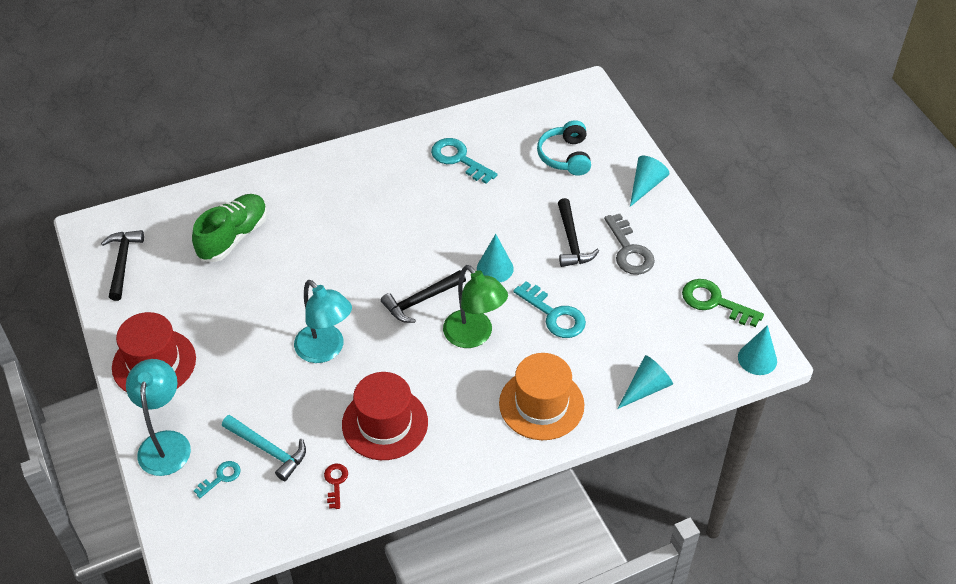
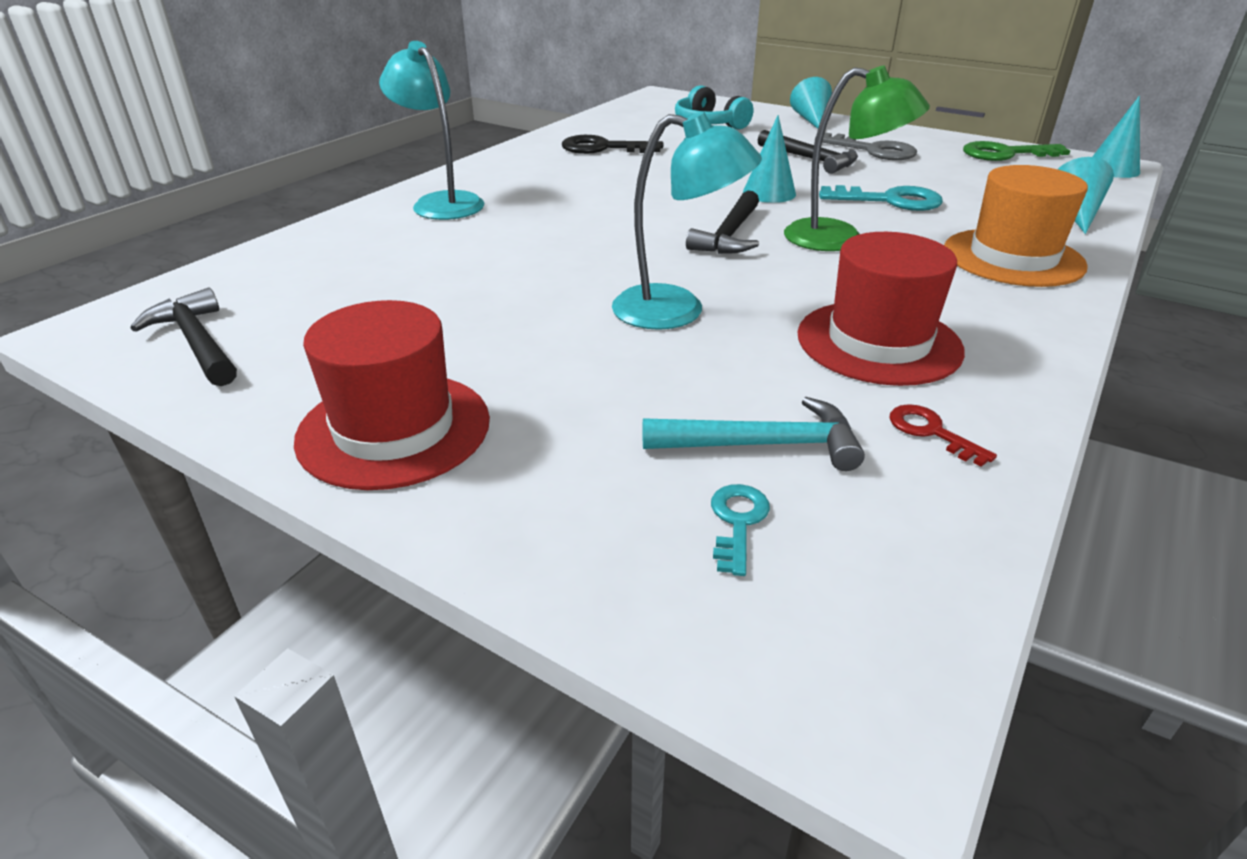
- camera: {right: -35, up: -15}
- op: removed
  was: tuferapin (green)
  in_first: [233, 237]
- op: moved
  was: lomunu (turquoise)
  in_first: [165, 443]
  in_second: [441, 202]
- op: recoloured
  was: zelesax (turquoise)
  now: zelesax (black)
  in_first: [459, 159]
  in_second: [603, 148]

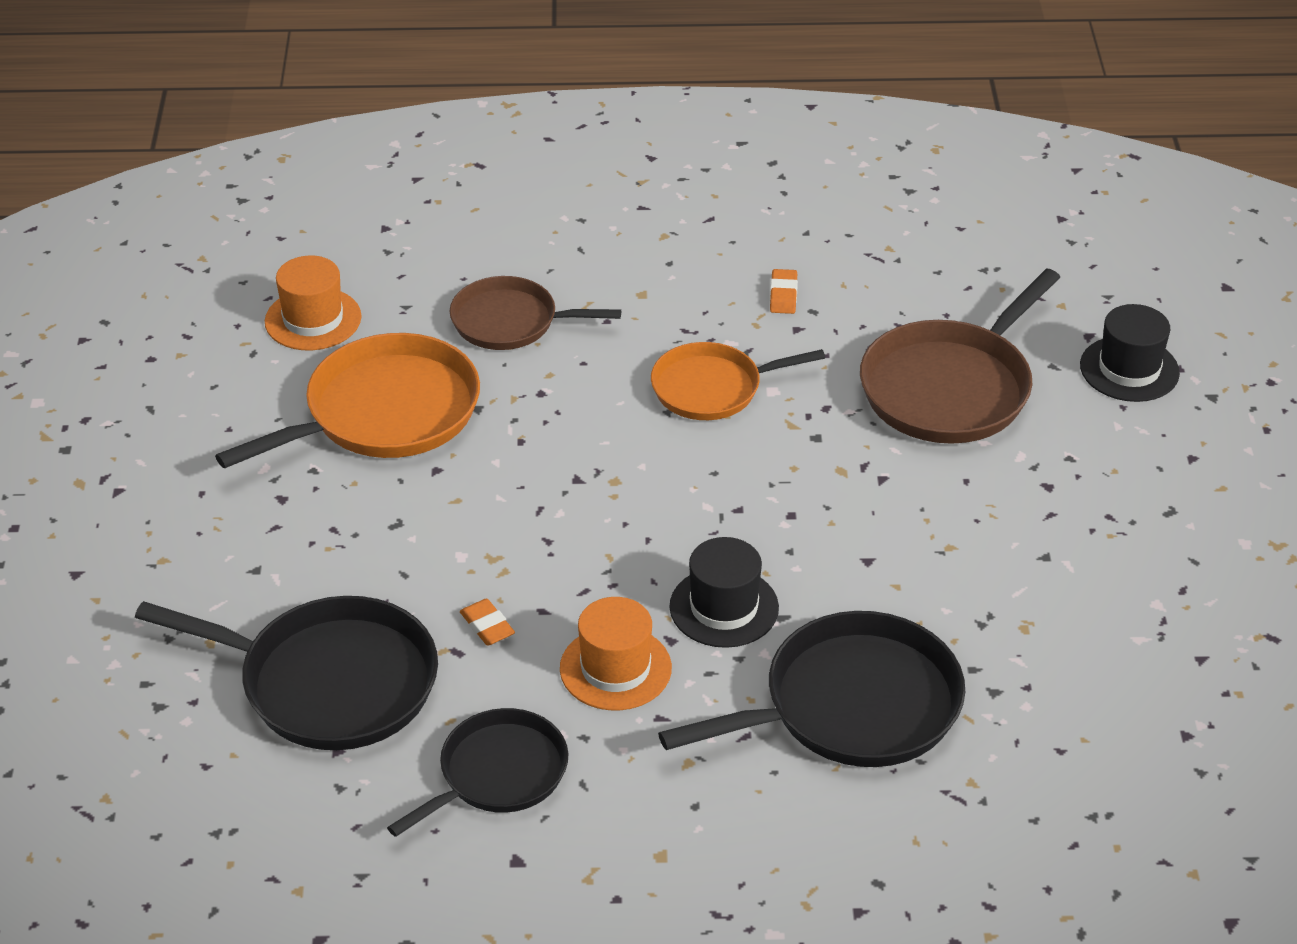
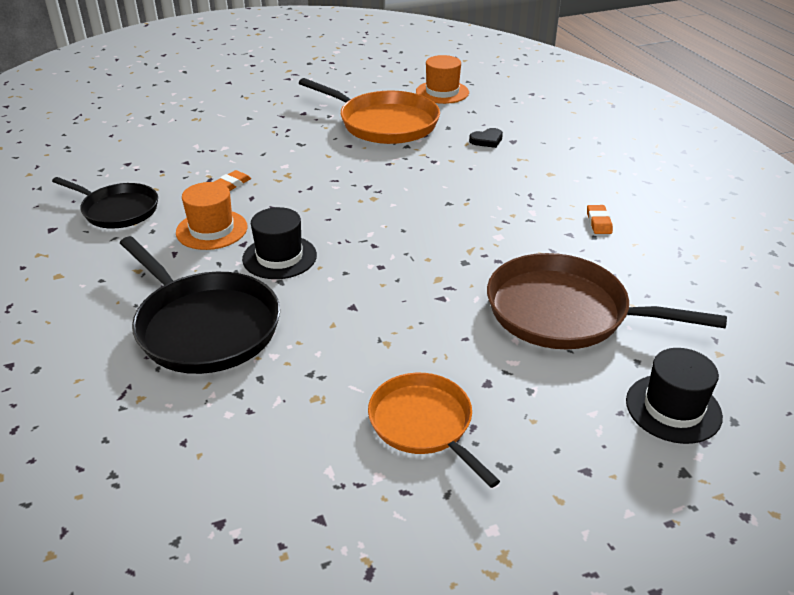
- camera: {right: 70, up: -5}
- op: removed
  was: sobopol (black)
  in_first: [330, 682]
- op: moved
  was: sobopol (orange)
  in_first: [712, 388]
  in_second: [423, 424]
- op: replaced
  was: sobopol (brown)
  now: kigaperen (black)
  in_first: [510, 321]
  in_second: [487, 140]
- op: turned
  was: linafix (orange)
  in_first: [783, 295]
  in_second: [598, 222]
  clockwise: -75

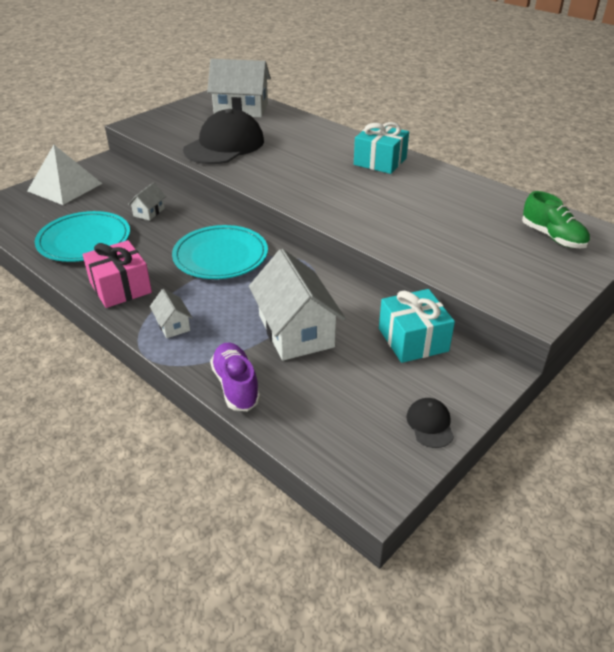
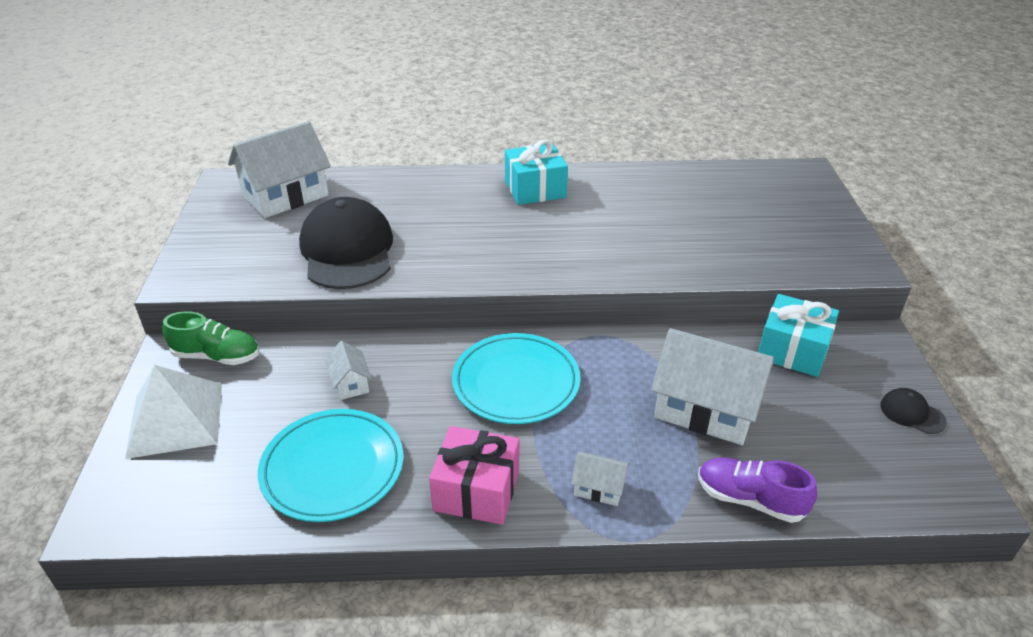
- camera: {right: -45, up: 0}
- op: moved
  was: tuferapin (green)
  in_first: [552, 237]
  in_second: [217, 356]

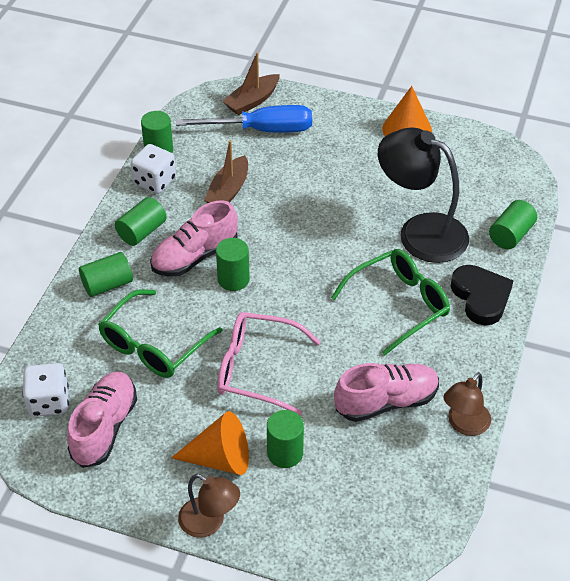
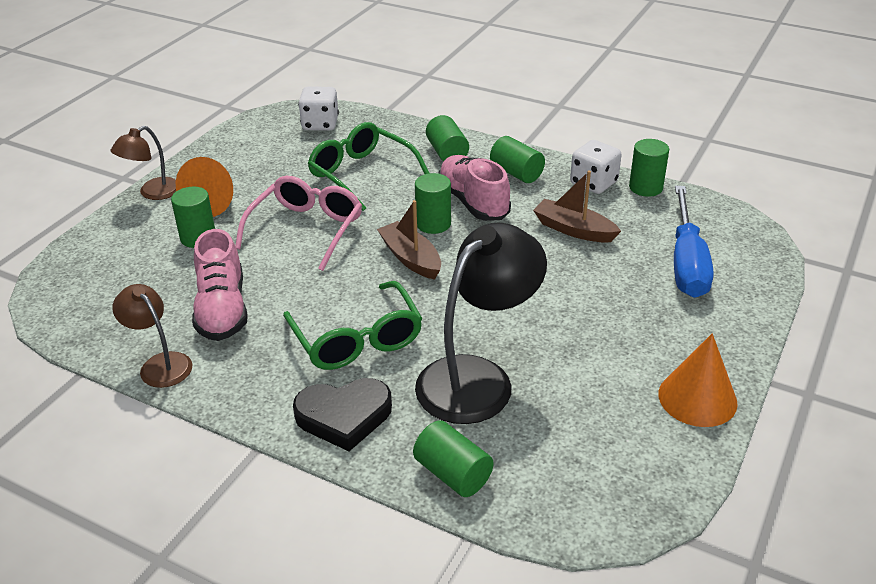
- camera: {right: 100, up: -10}
- op: removed
  was: tuferapin (pink)
  in_first: [104, 428]
- op: moved
  was: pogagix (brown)
  in_first: [252, 101]
  in_second: [411, 258]

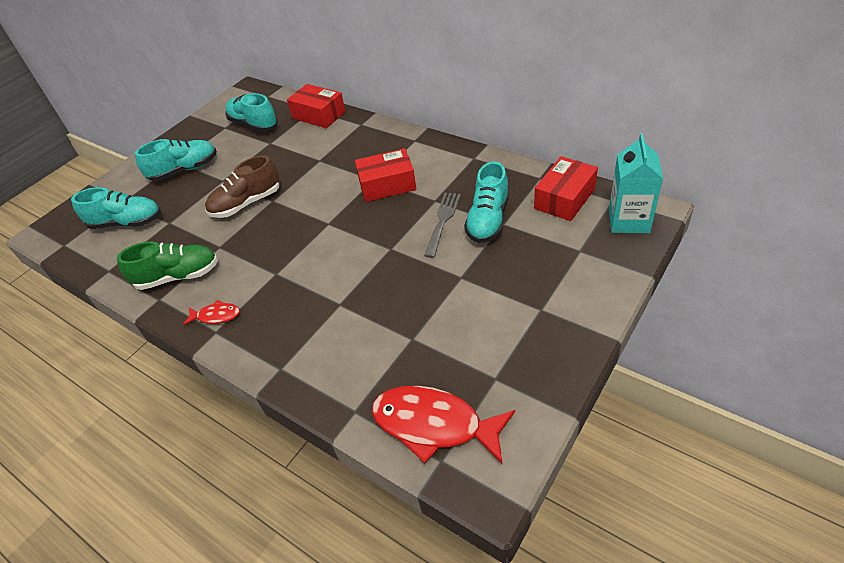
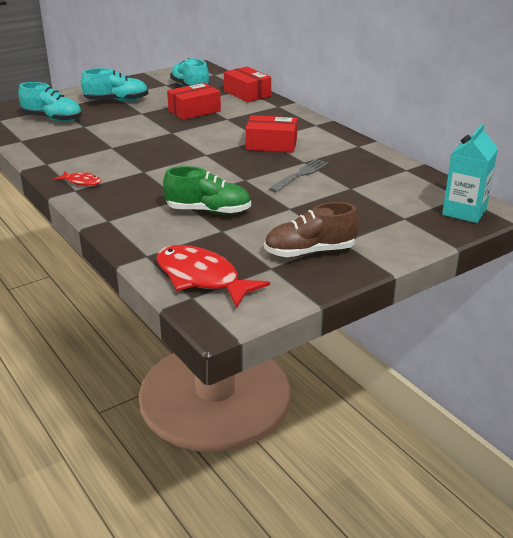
- camera: {right: 15, up: -15}
- op: removed
  was: tuferapin (turquoise)
  in_first: [488, 220]
- op: moved
  was: tuferapin (green)
  in_first: [178, 276]
  in_second: [208, 211]
- op: moved
  was: tuferapin (brown)
  in_first: [246, 203]
  in_second: [310, 252]
- op: moved
  was: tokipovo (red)
  in_first: [564, 198]
  in_second: [194, 111]

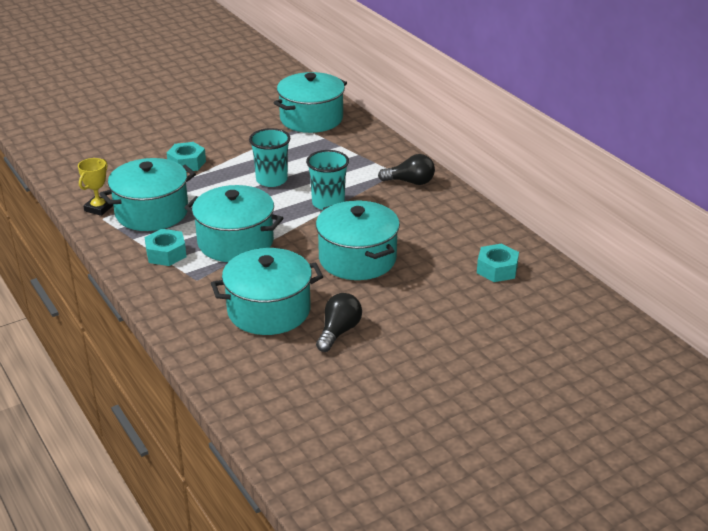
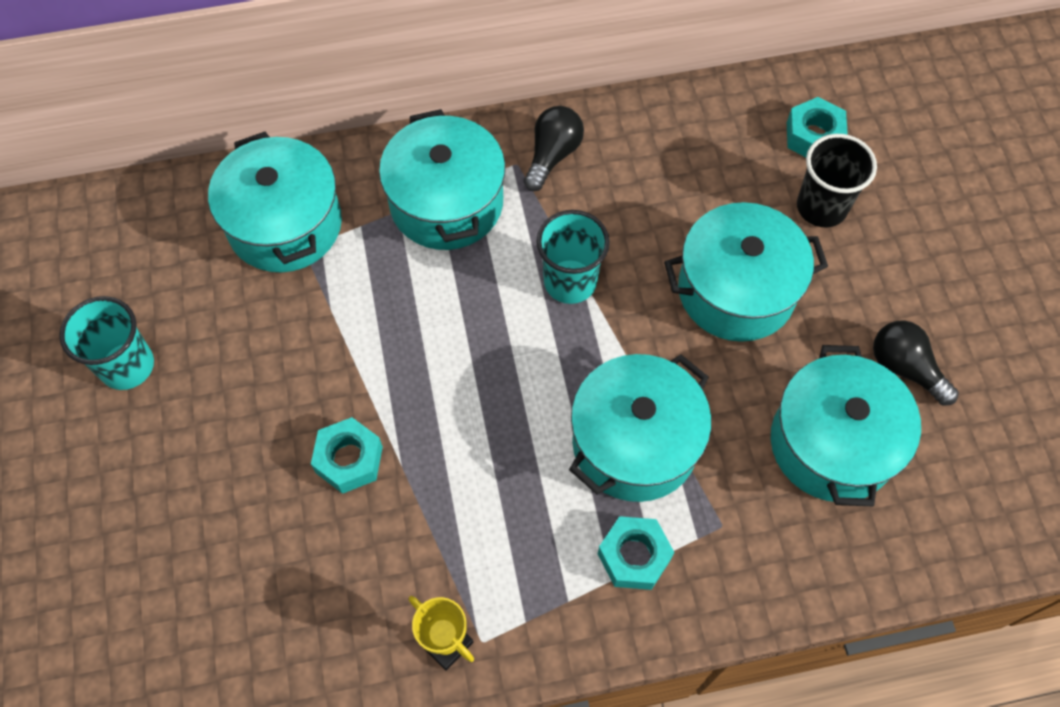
- camera: {right: -70, up: 30}
- op: added
  now: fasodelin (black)
  in_second: [821, 207]
- op: moved
  was: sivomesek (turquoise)
  in_first: [152, 212]
  in_second: [446, 203]
- op: moved
  was: fasodelin (turquoise)
  in_first: [271, 180]
  in_second: [127, 366]

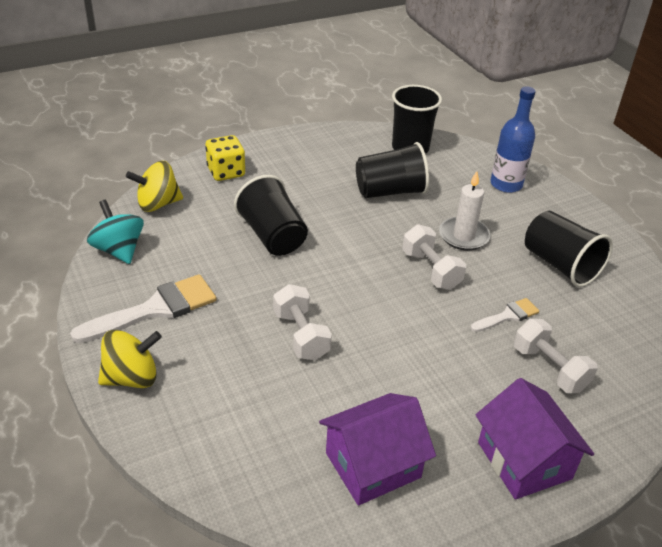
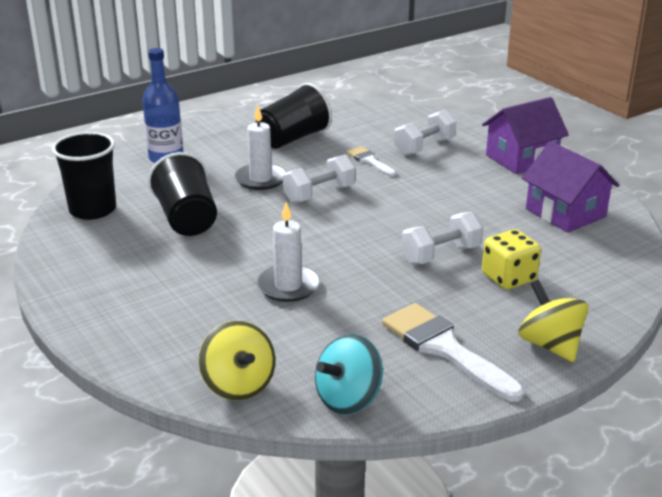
- camera: {right: -95, up: -10}
- op: moved
  was: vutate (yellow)
  in_first: [226, 172]
  in_second: [508, 278]
- op: replaced
  was: fasodelin (black)
  now: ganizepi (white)
  in_first: [272, 236]
  in_second: [288, 286]

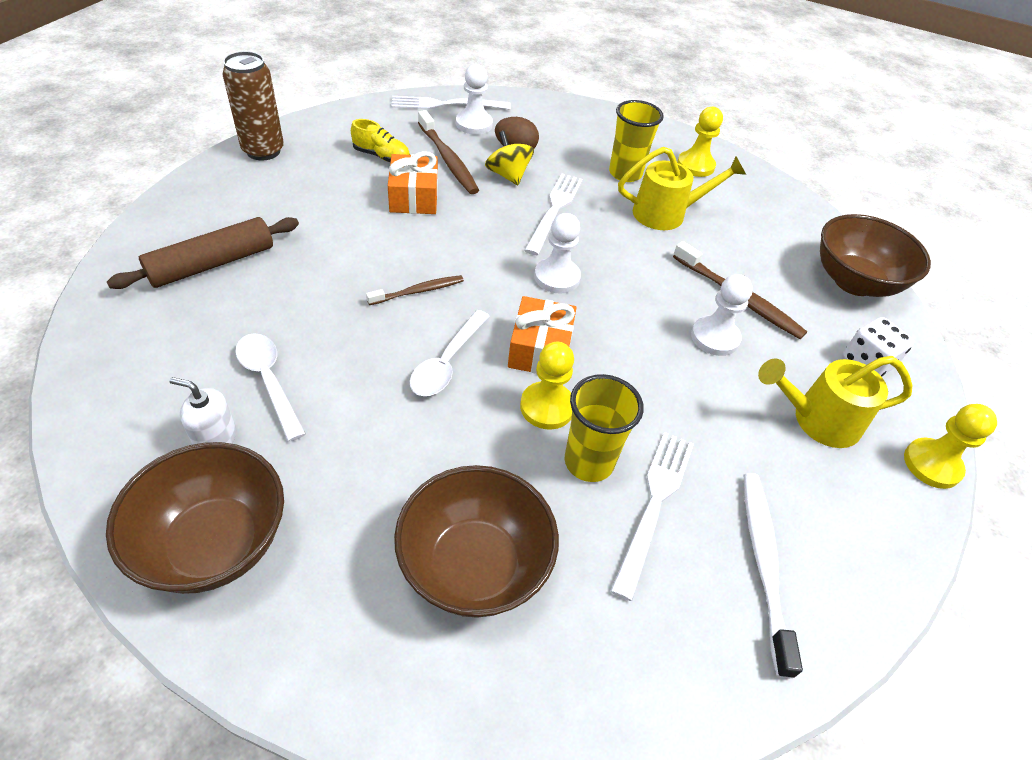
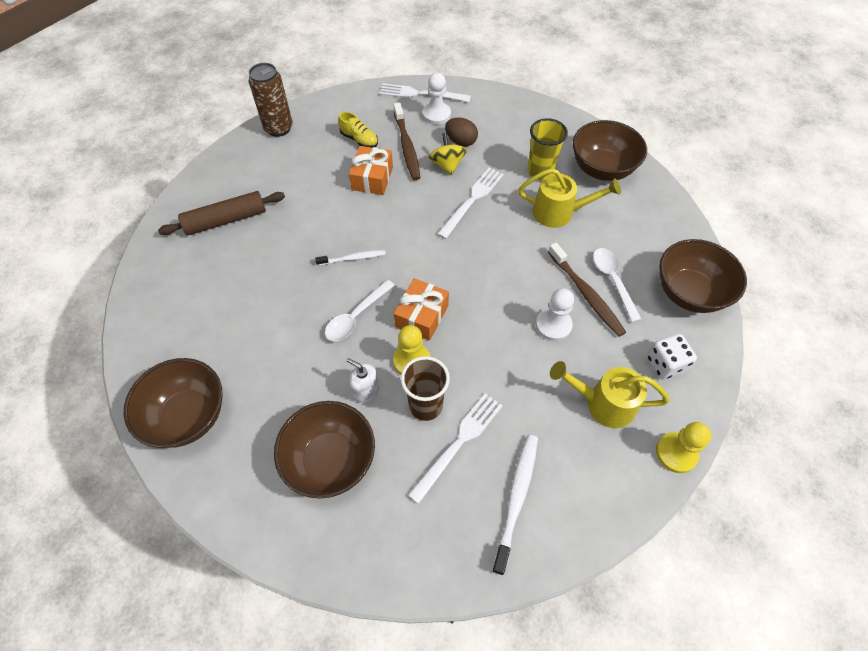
- camera: {right: 20, up: 10}
- op: removed
  was: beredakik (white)
  in_first: [557, 277]
- op: moved
  was: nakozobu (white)
  in_first: [215, 439]
  in_second: [365, 390]
- op: moved
  was: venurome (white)
  in_first: [269, 381]
  in_second: [613, 280]
- op: replaced
  was: beredakik (yellow)
  now: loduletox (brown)
  in_first: [695, 165]
  in_second: [602, 169]
- op: recoloured
  was: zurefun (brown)
  now: zurefun (white)
  in_first: [418, 291]
  in_second: [352, 258]
- op: recoloured
  was: fasodelin (yellow)
  now: fasodelin (brown)
  in_first: [588, 462]
  in_second: [426, 405]

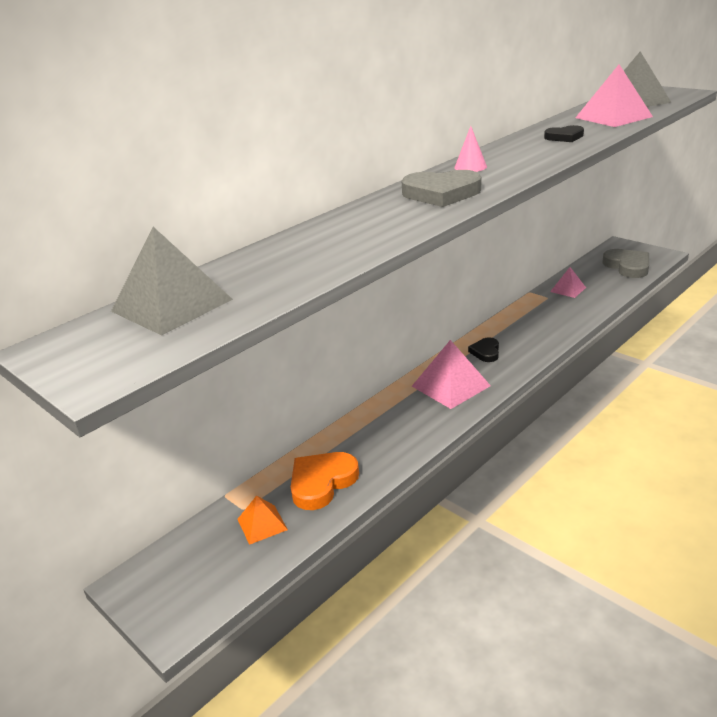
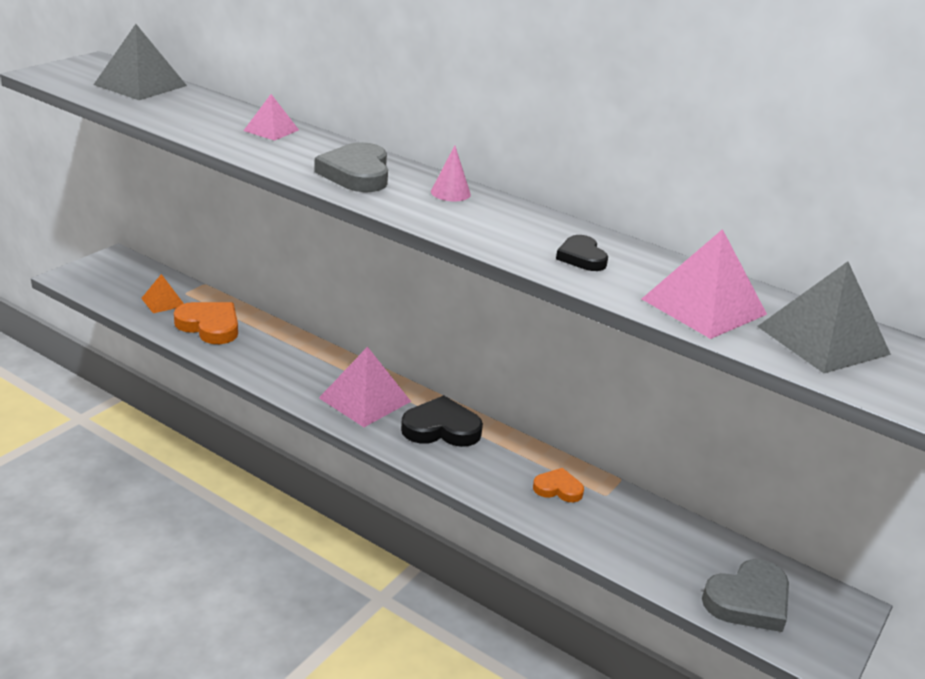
- camera: {right: 75, up: 0}
- op: added
  now: kigaperen (orange)
  in_second: [558, 488]
- op: moved
  was: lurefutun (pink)
  in_first: [568, 289]
  in_second: [271, 130]
- op: resized
  was: kigaperen (black)
  in_first: [486, 352]
  in_second: [441, 428]
  ratio: 1.7

